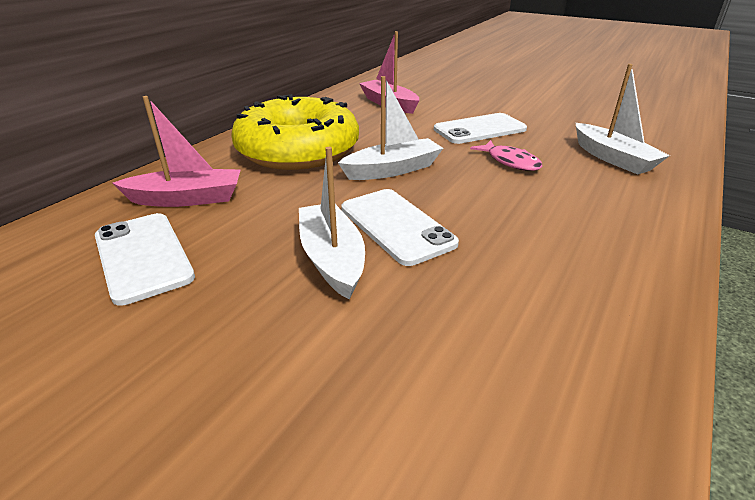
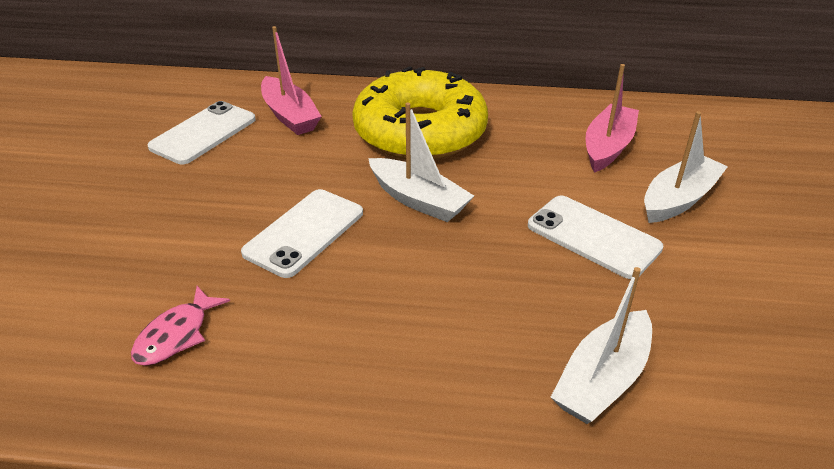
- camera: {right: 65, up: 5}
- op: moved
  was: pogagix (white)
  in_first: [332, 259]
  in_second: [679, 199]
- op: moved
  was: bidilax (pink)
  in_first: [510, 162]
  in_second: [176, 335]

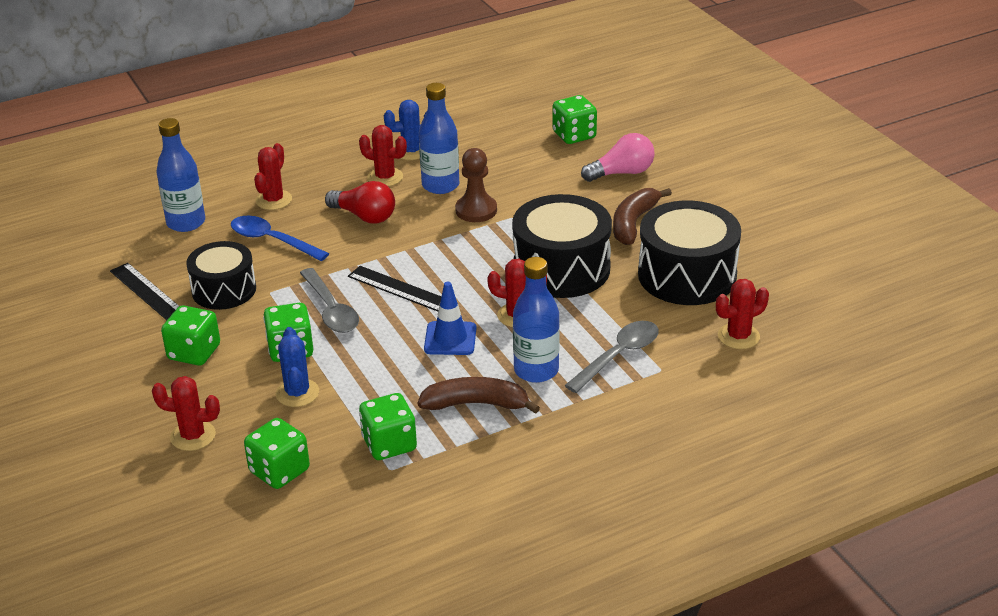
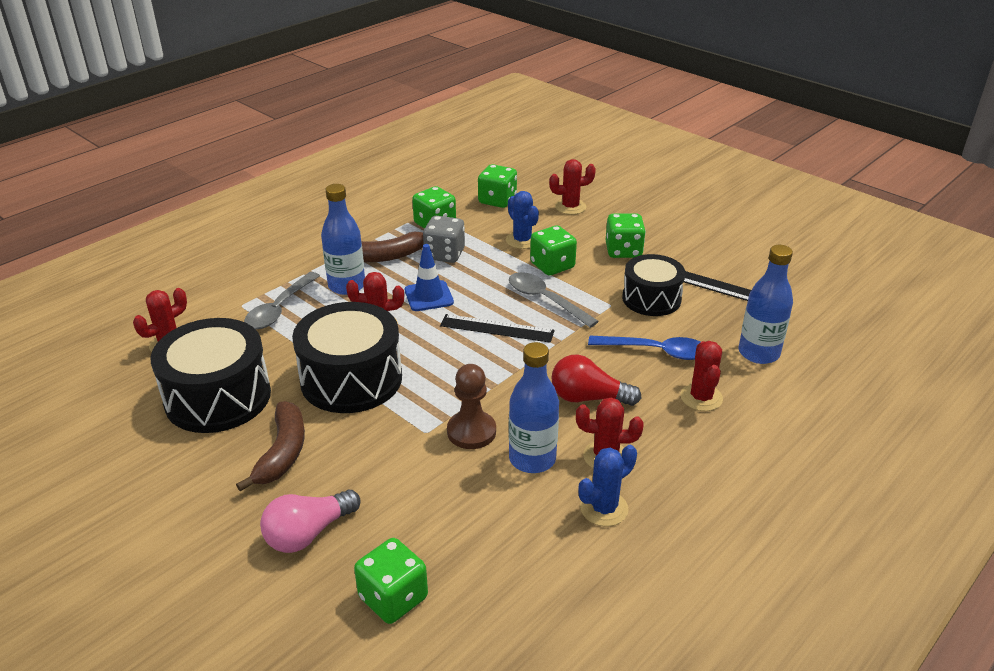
- camera: {right: 160, up: 0}
- op: added
  now: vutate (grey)
  in_second: [444, 254]

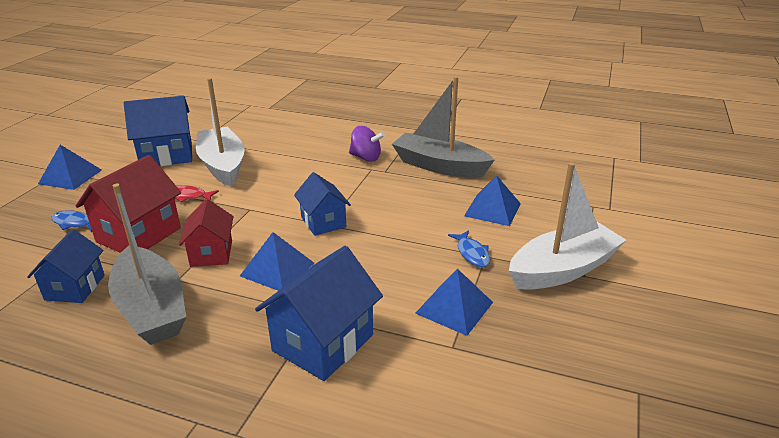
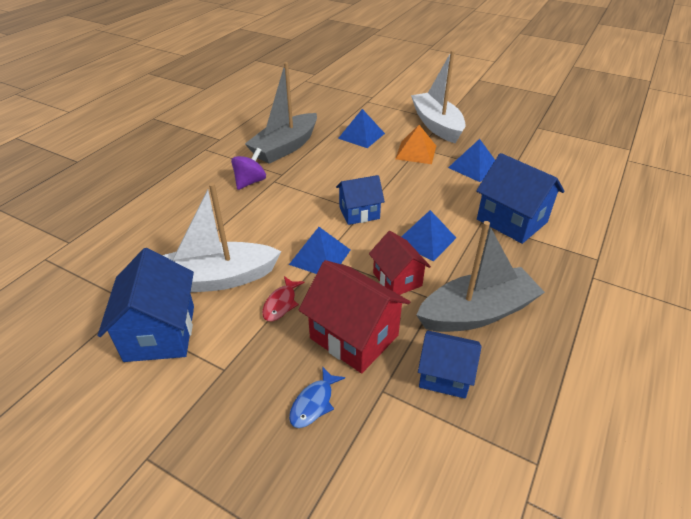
- camera: {right: -80, up: 10}
- op: moved
  was: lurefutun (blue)
  in_first: [70, 176]
  in_second: [320, 257]
- op: replaced
  was: bidilax (blue)
  now: lurefutun (orange)
  in_first: [472, 253]
  in_second: [416, 152]
- op: turned
  was: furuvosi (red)
  in_first: [211, 253]
  in_second: [397, 279]
  clockwise: 60

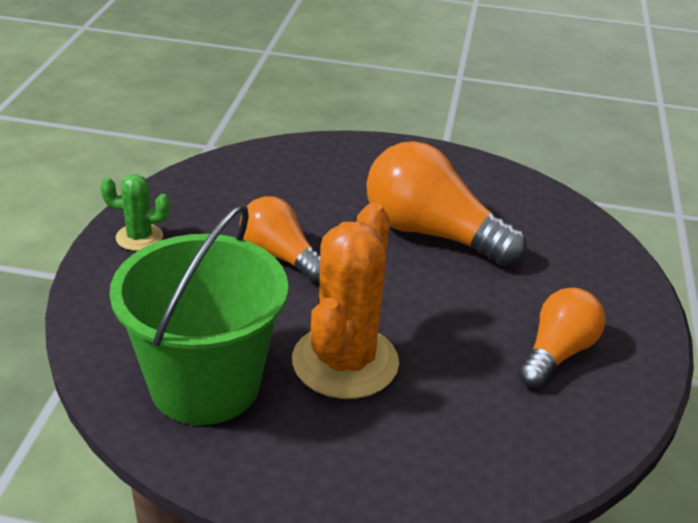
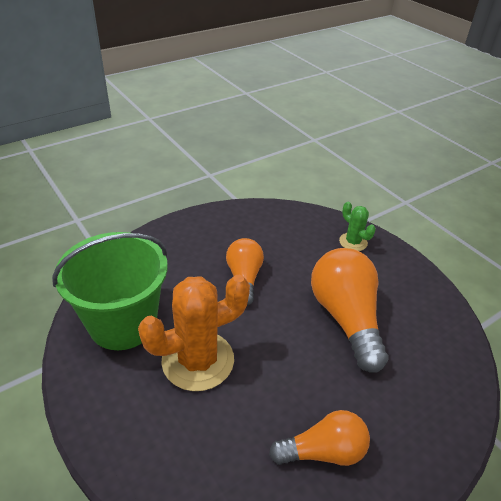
- camera: {right: 45, up: 5}
- op: moved
  was: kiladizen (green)
  in_first: [139, 237]
  in_second: [353, 242]

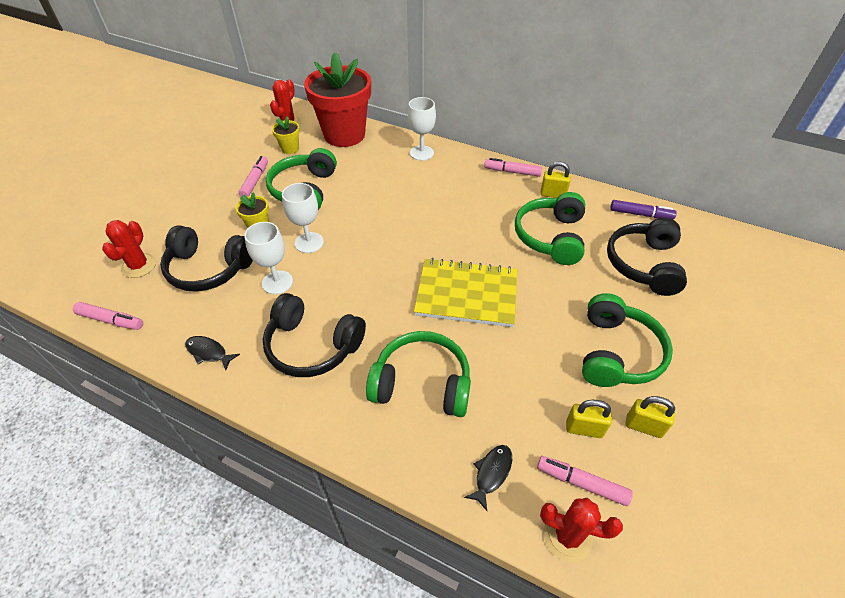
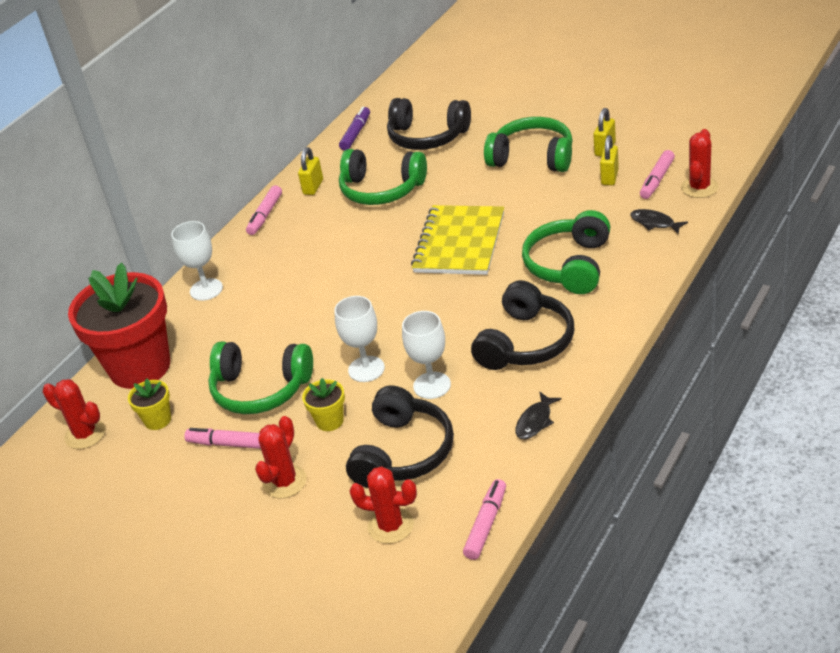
- camera: {right: -80, up: -10}
- op: added
  now: kiladizen (red)
  in_second: [285, 482]

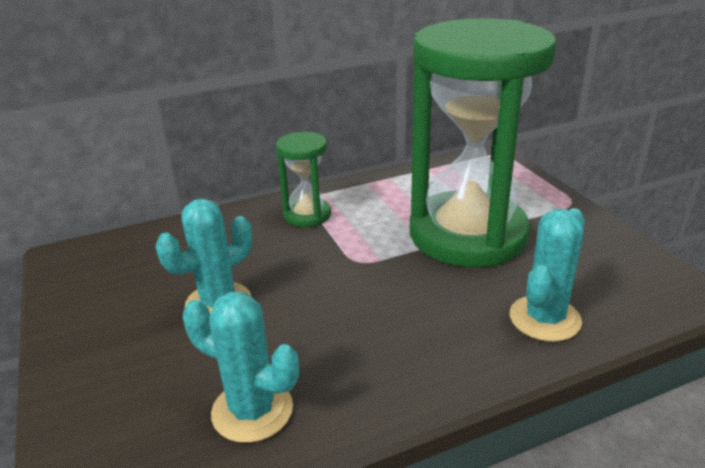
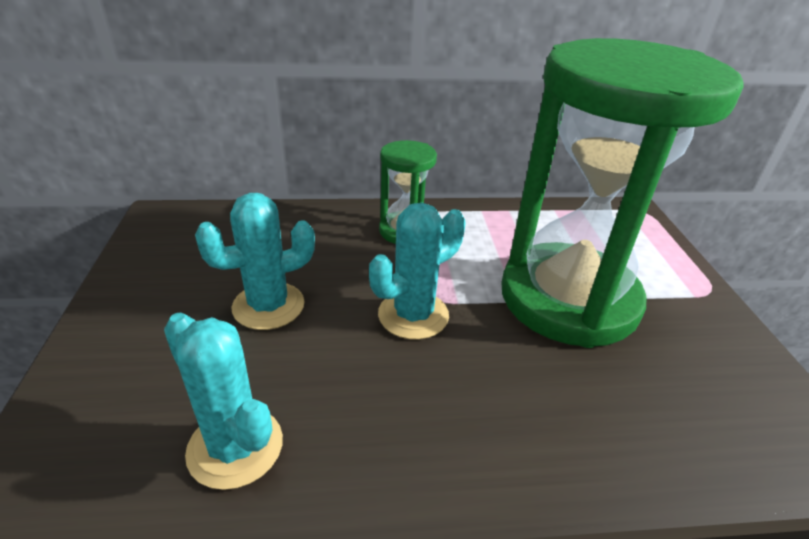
- camera: {right: 15, up: 5}
- op: moved
  was: kiladizen (turquoise)
  in_first: [544, 318]
  in_second: [413, 315]

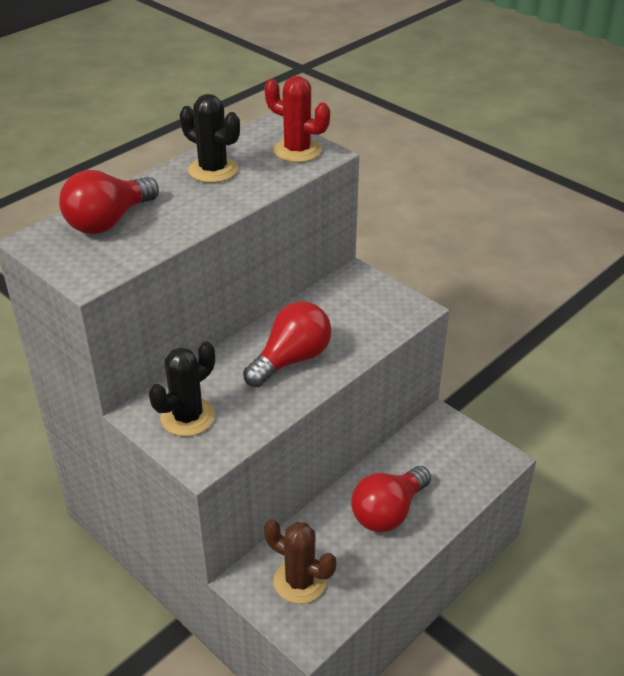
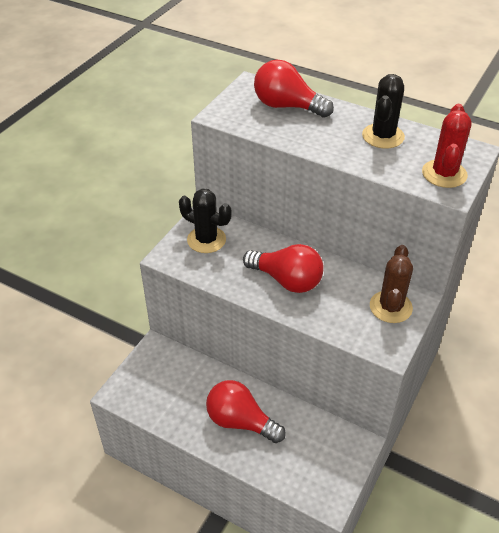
- camera: {right: 75, up: 5}
- op: moved
  was: kiladizen (brown)
  in_first: [300, 581]
  in_second: [390, 307]

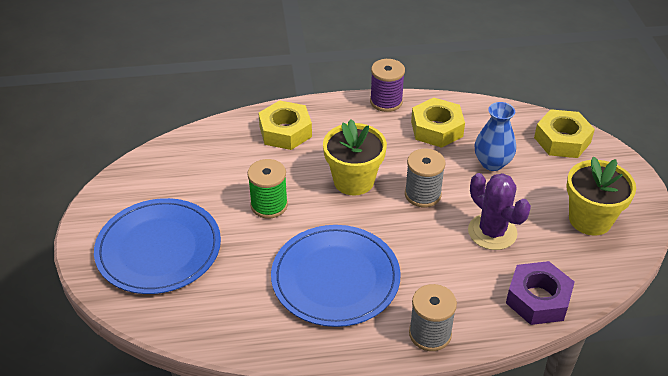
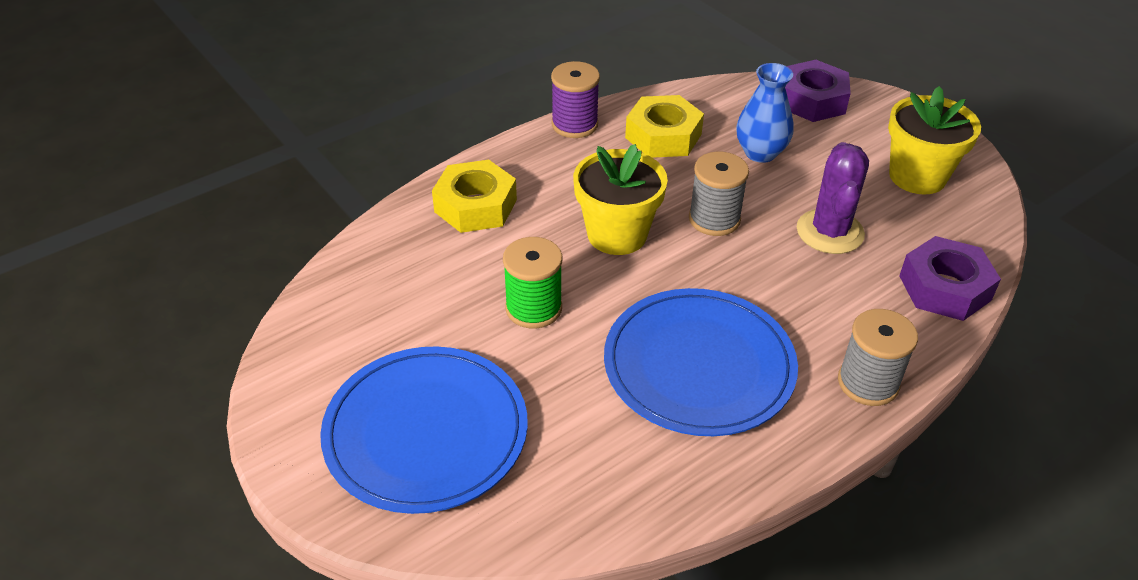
- camera: {right: -30, up: 0}
- op: recoloured
  was: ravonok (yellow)
  now: ravonok (purple)
  in_first: [562, 140]
  in_second: [812, 100]
- op: turned
  was: kiladizen (purple)
  in_first: [492, 232]
  in_second: [830, 232]
  clockwise: 75

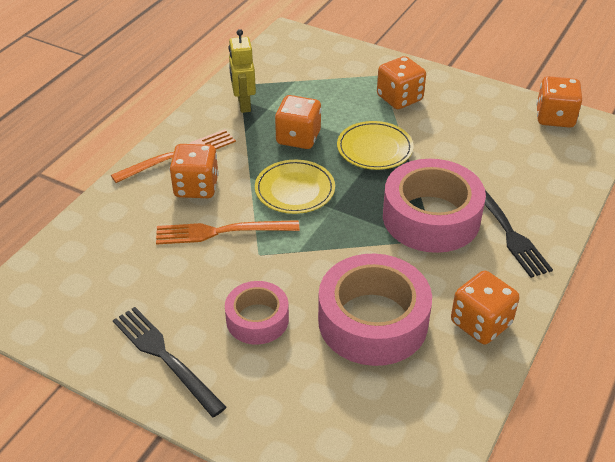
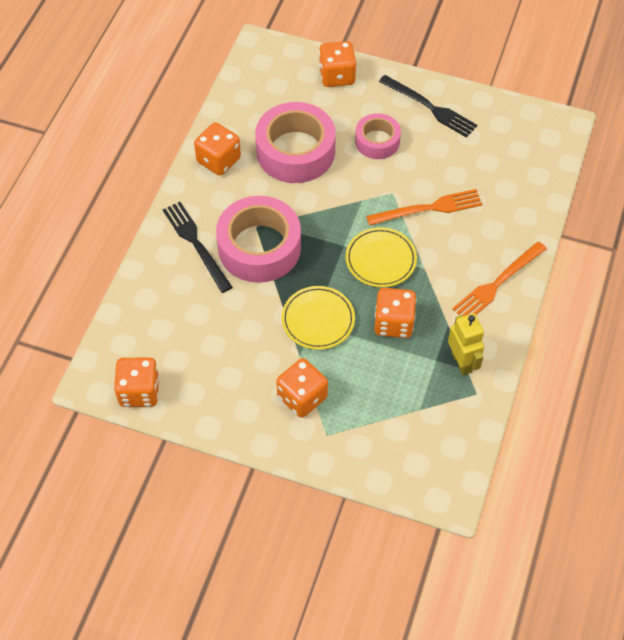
- camera: {right: 170, up: 15}
- op: moved
  was: vutate (orange)
  in_first: [196, 187]
  in_second: [337, 76]

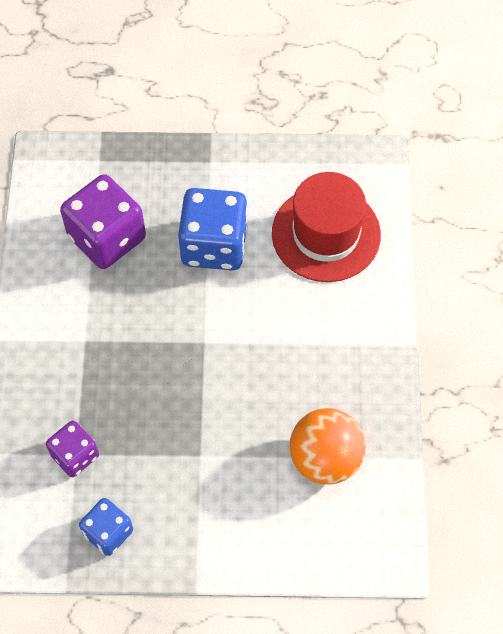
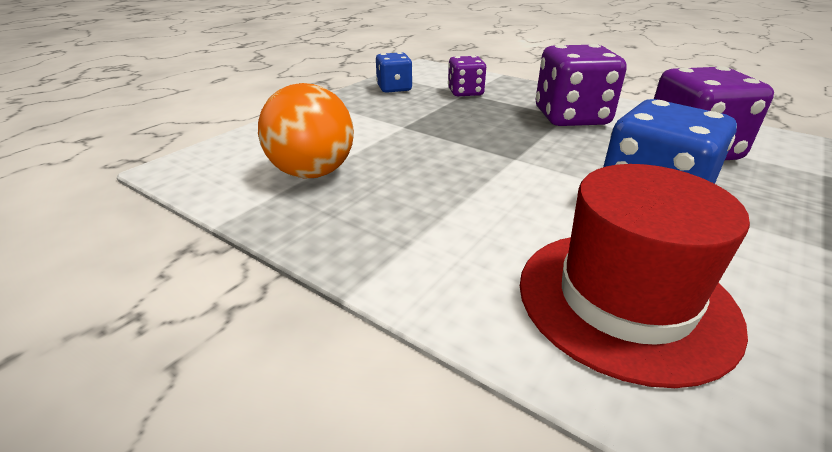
- camera: {right: 125, up: -30}
- op: added
  now: vutate (purple)
  in_second: [571, 117]

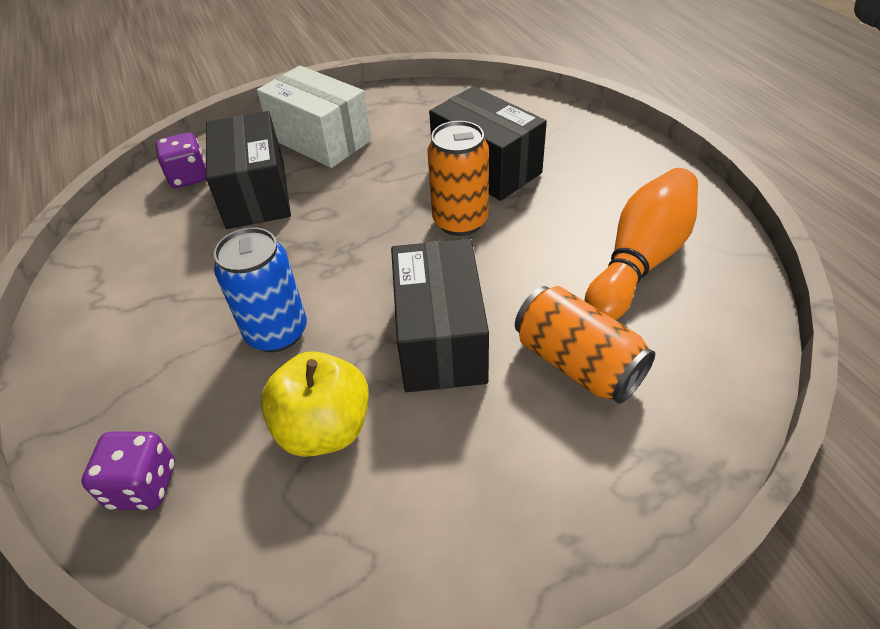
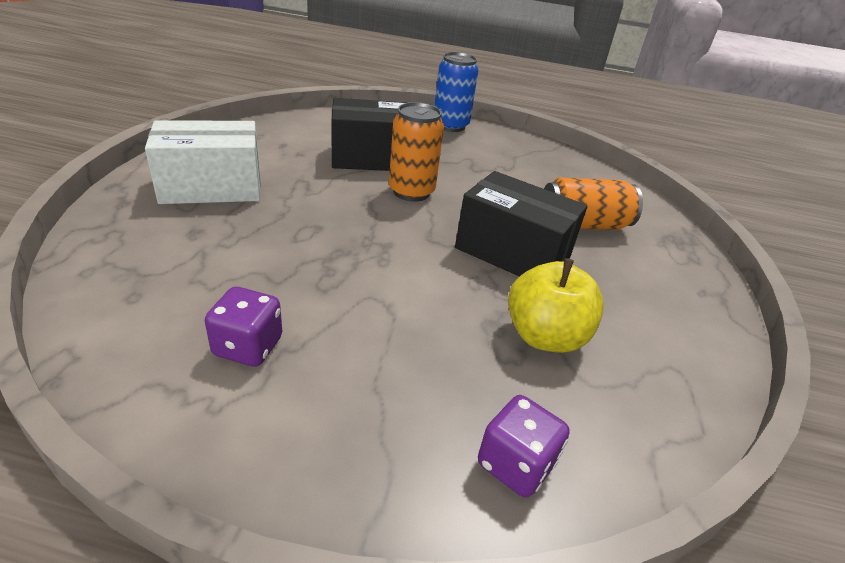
- camera: {right: -60, up: -10}
- op: removed
  was: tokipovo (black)
  in_first: [256, 193]
- op: removed
  was: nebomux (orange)
  in_first: [639, 261]
- op: moved
  was: vutate (purple)
  in_first: [189, 177]
  in_second: [248, 346]
- op: moved
  was: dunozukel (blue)
  in_first: [277, 332]
  in_second: [450, 126]

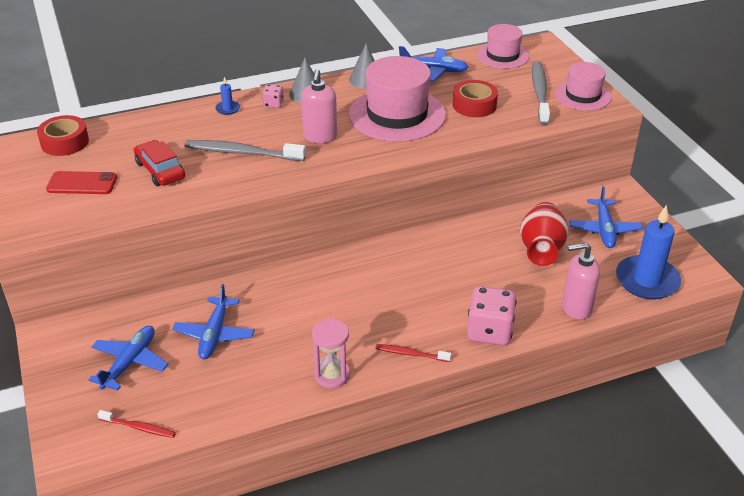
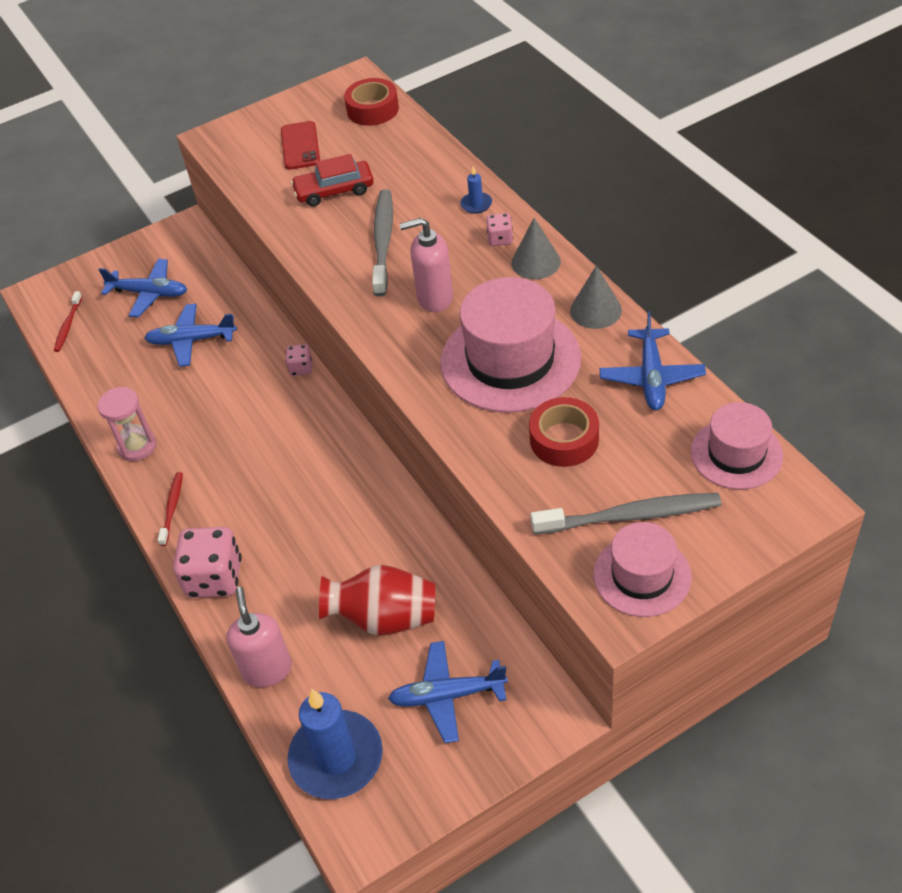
- camera: {right: 85, up: 10}
- op: added
  now: vutate (pink)
  in_second: [301, 368]
- op: turned
  was: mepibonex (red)
  in_first: [160, 170]
  in_second: [334, 191]
  clockwise: -150

